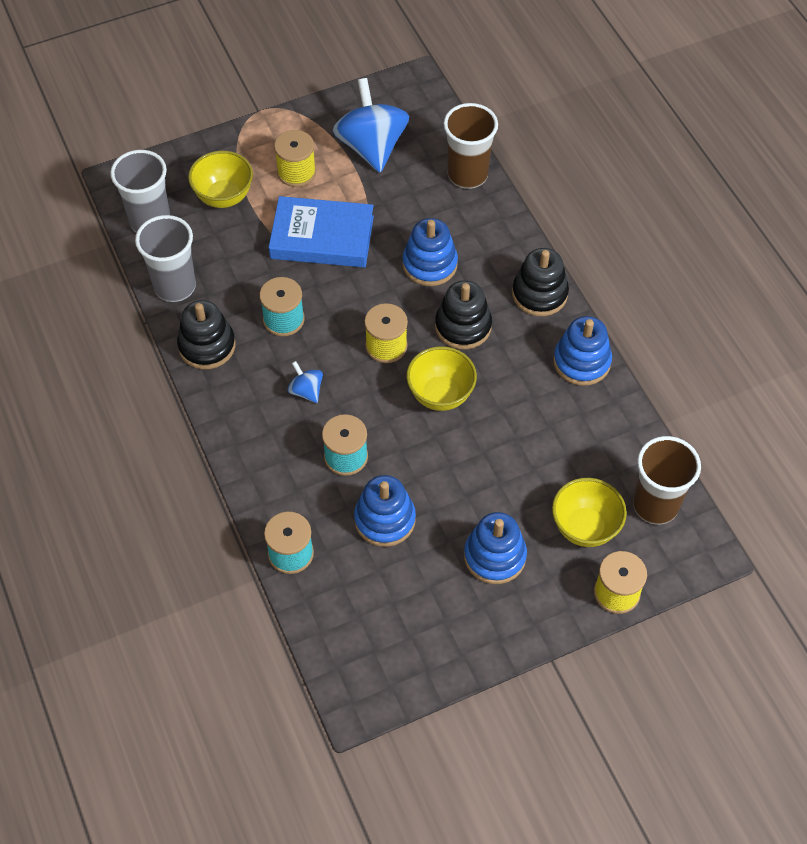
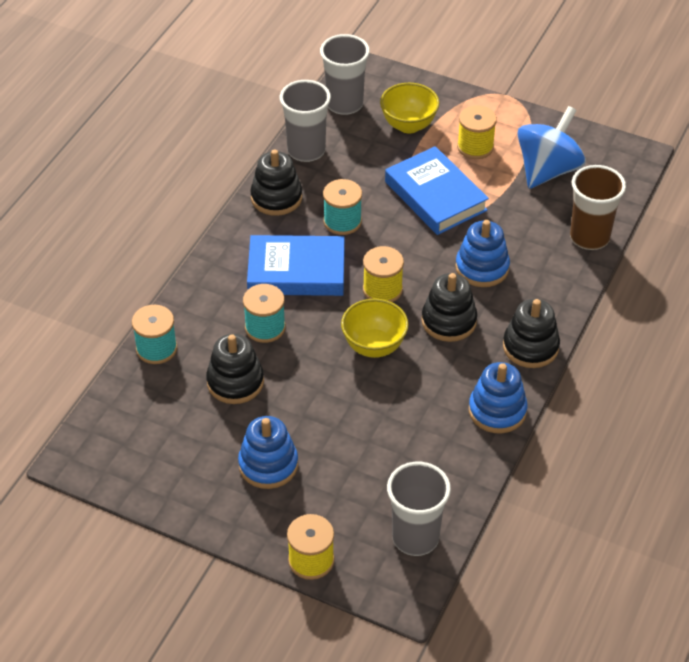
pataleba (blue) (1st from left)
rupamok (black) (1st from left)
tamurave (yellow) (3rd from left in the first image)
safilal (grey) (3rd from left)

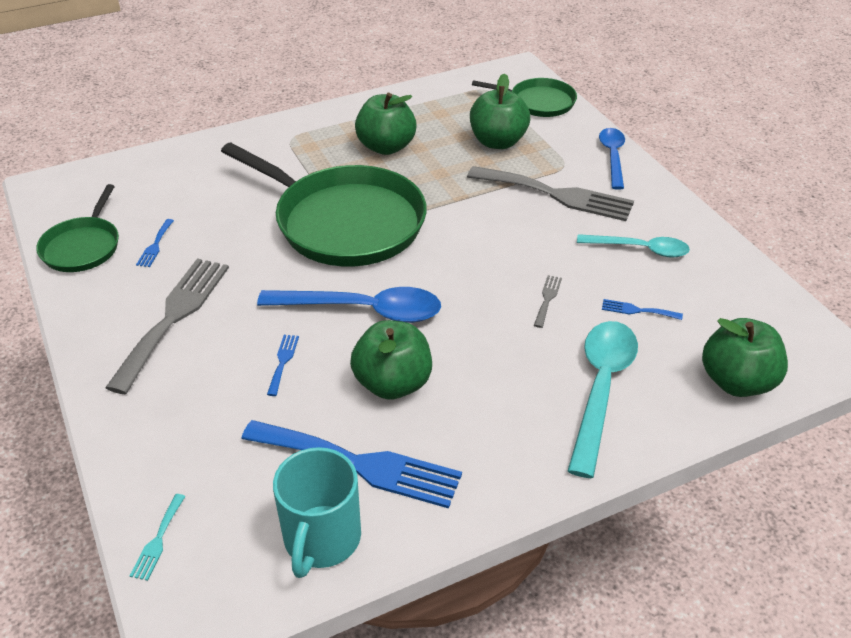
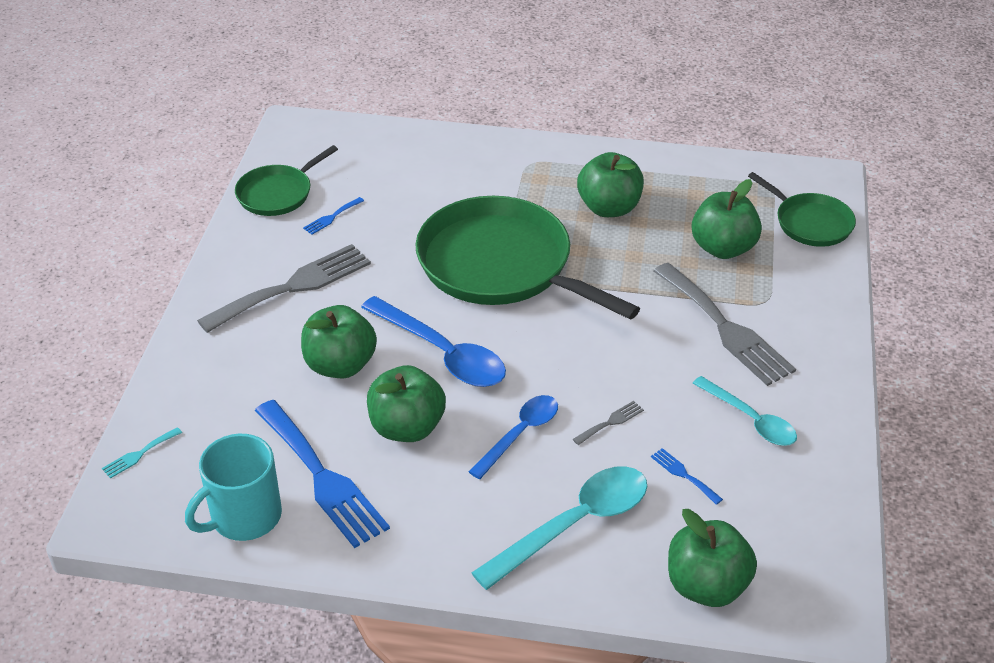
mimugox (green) (2nd from left)
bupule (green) (1st from left)
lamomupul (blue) (2nd from left)

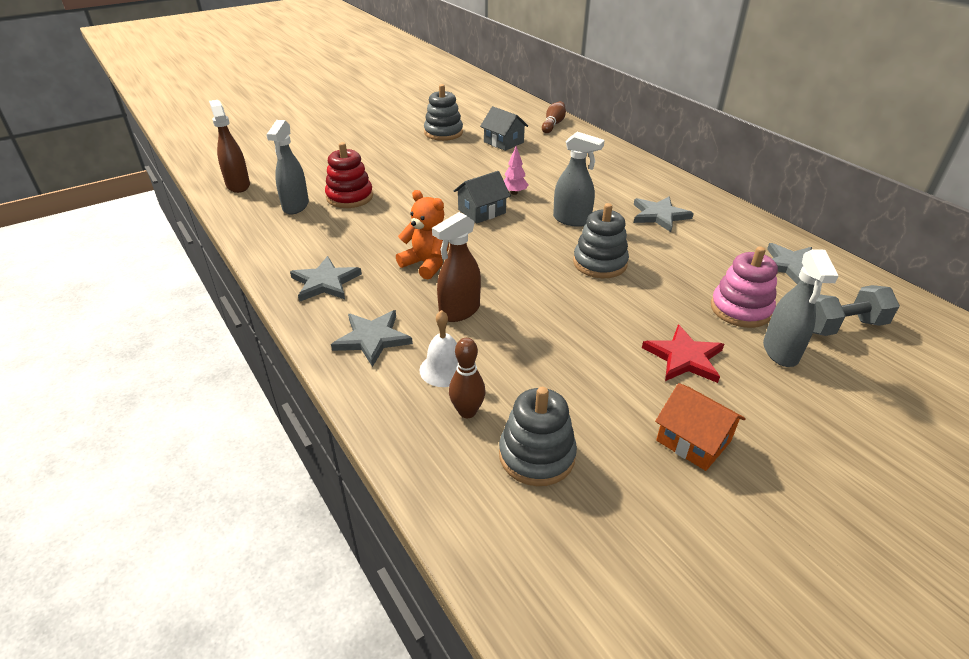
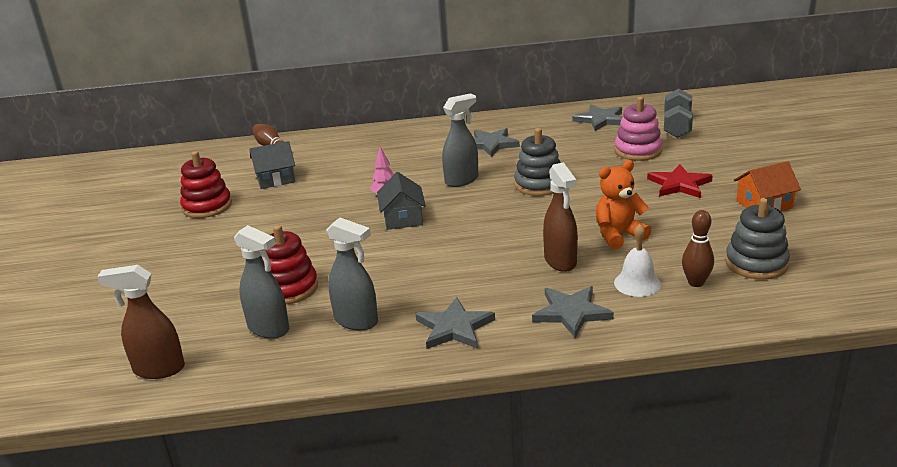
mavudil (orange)
rupamok (red) (1st from left)
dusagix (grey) (2nd from left)

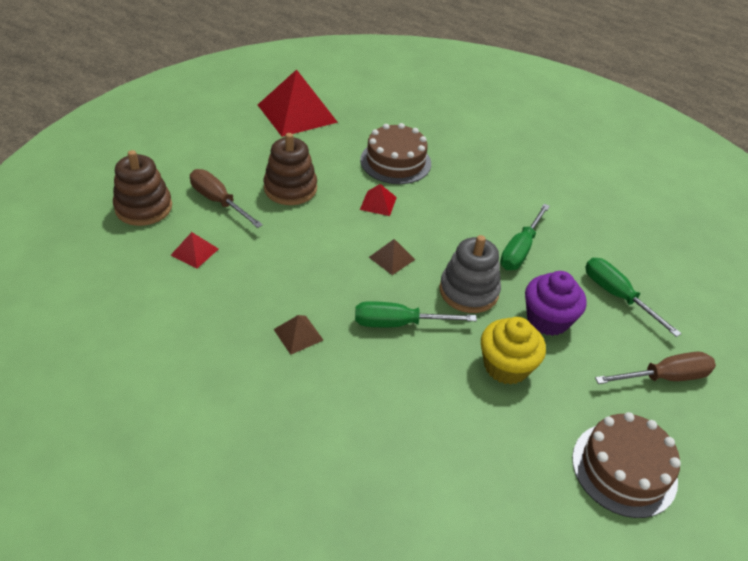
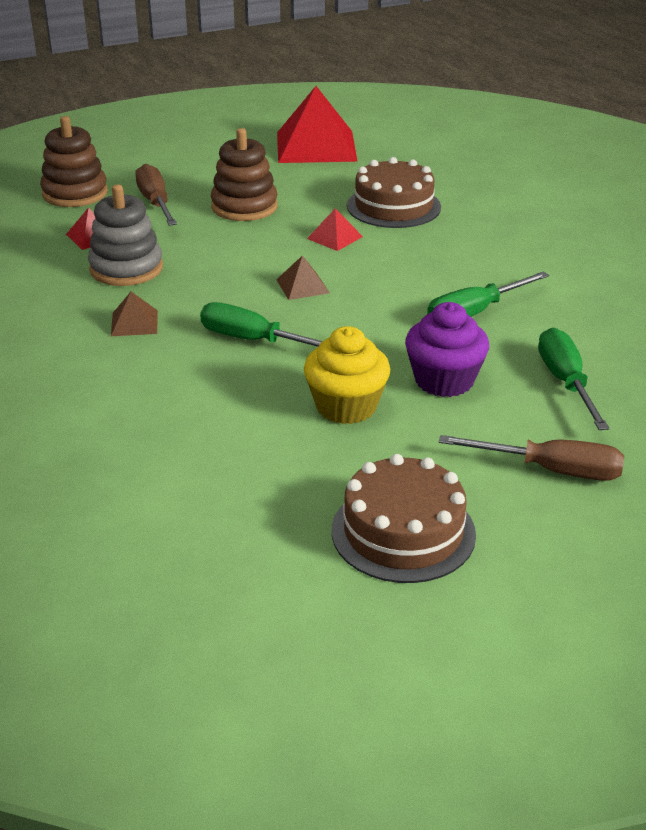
rupamok (grey)

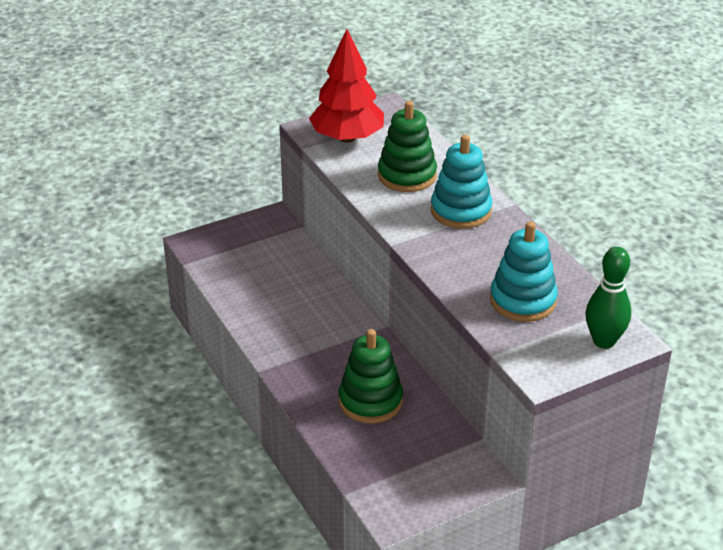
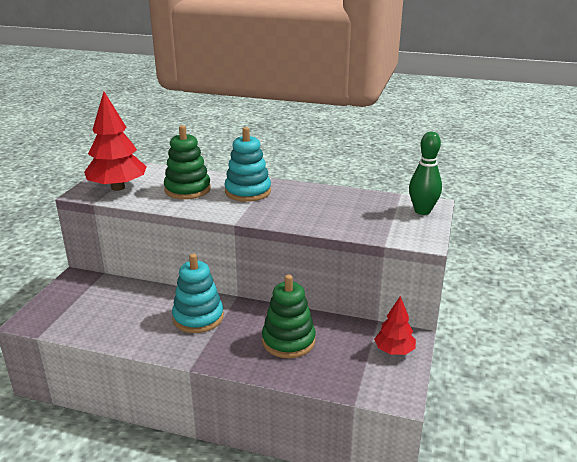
rupamok (turquoise) (1st from left)
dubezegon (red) (2nd from left)

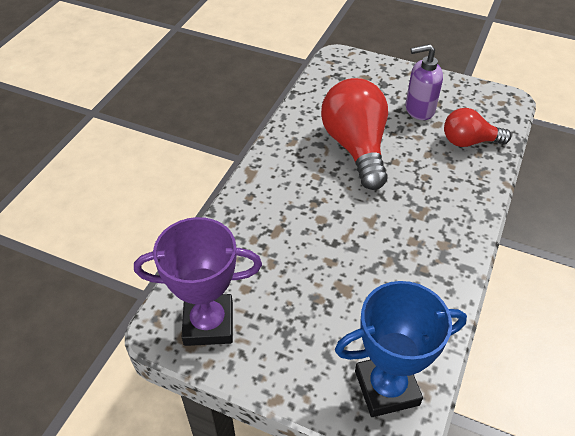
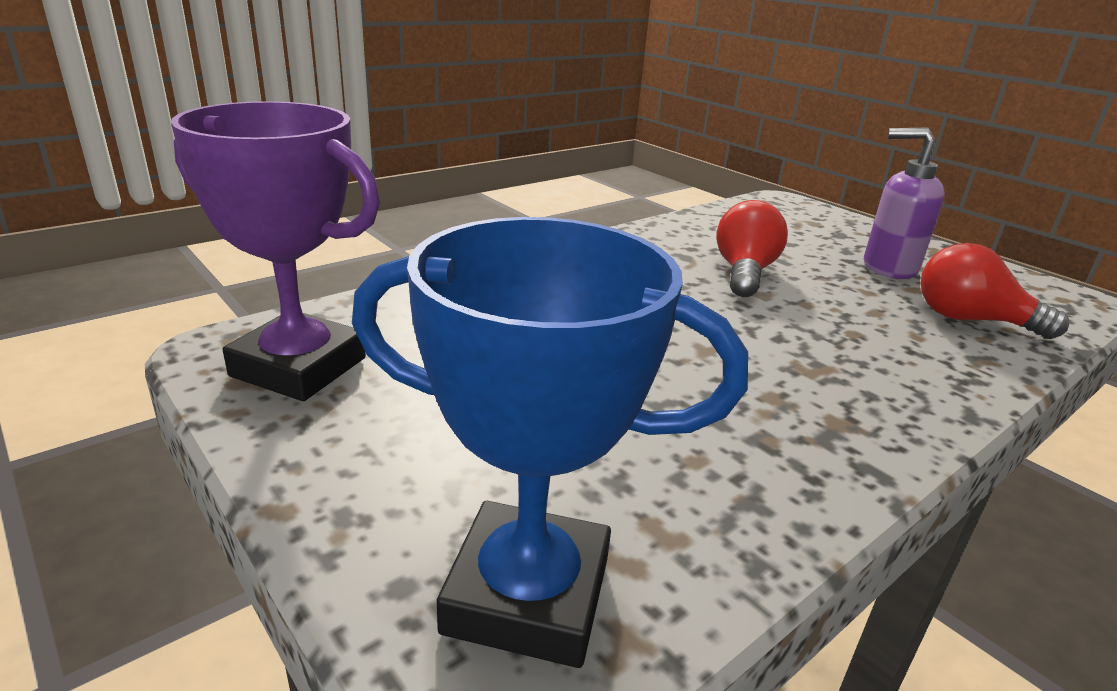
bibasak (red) (1st from left)

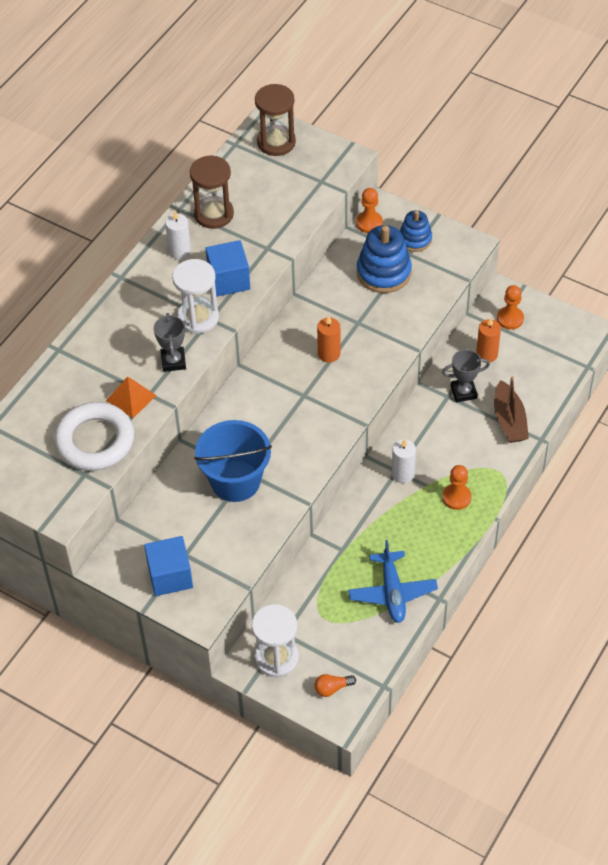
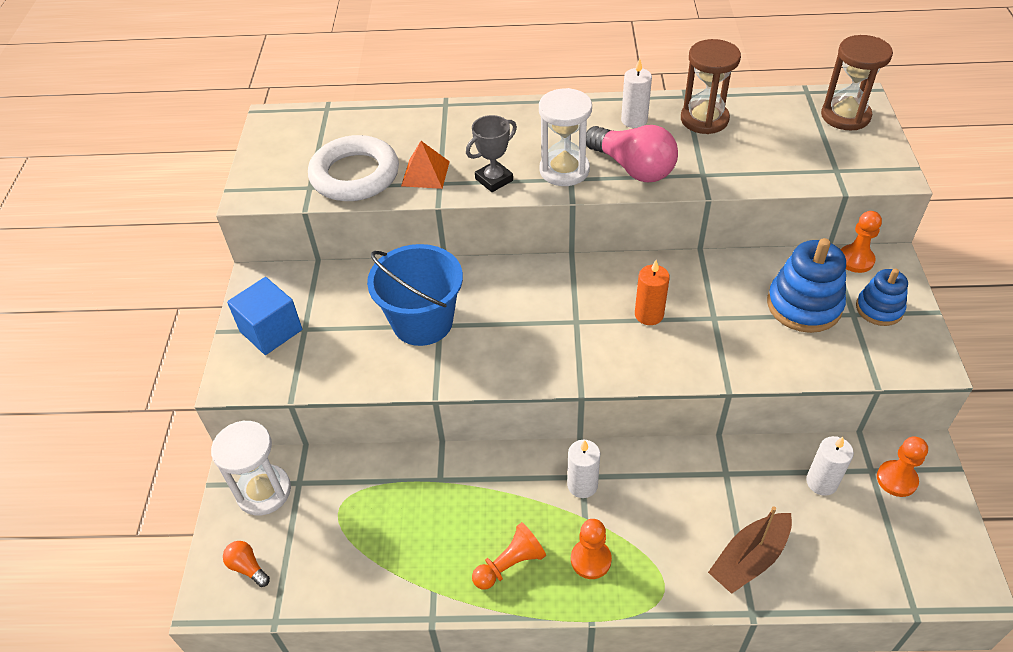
bibasak (pink)
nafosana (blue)
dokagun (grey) (2nd from left in the first image)
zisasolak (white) (3rd from left)
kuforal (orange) (1st from left)

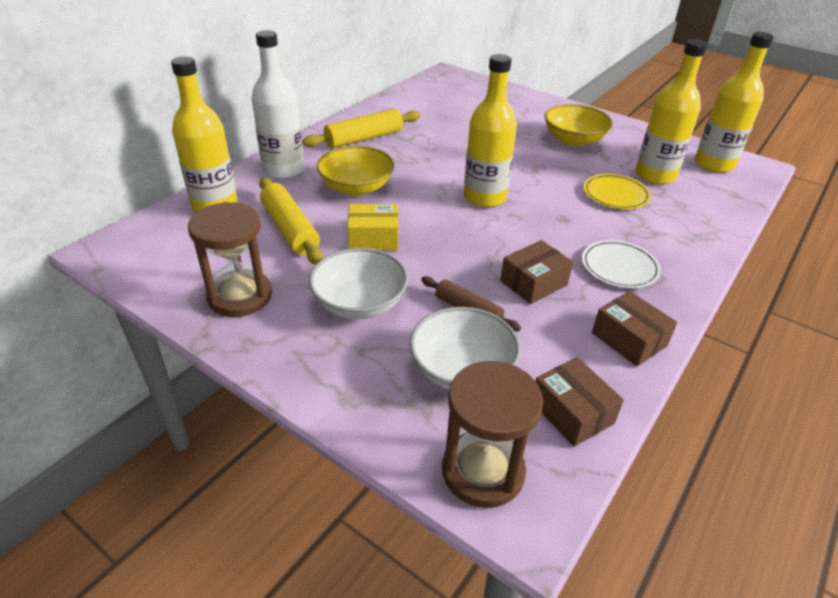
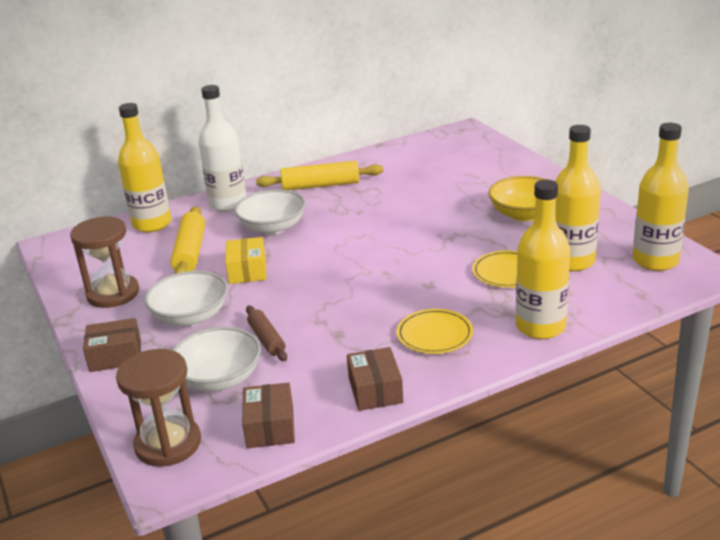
tamurave (white) (3rd from left)
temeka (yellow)
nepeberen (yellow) (2nd from left)
temeka (brown) (1st from left)
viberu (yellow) (1st from left)

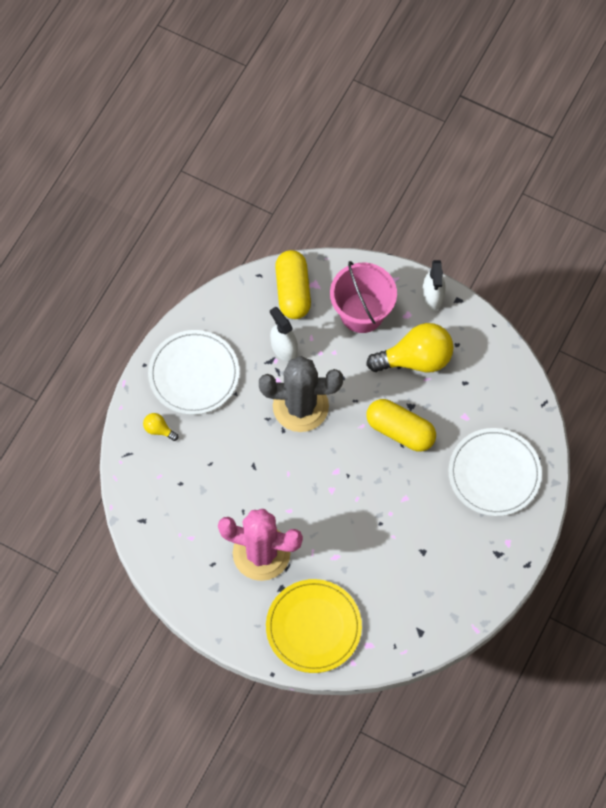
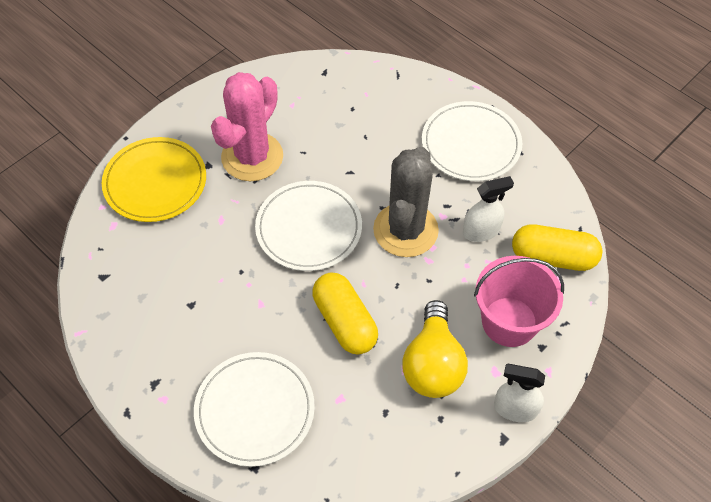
bibasak (yellow) (1st from left in the first image)
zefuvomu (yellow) (1st from left)
viberu (white) (2nd from left)

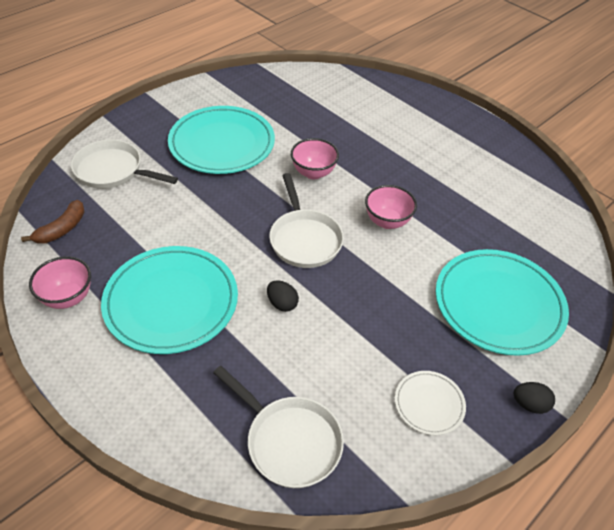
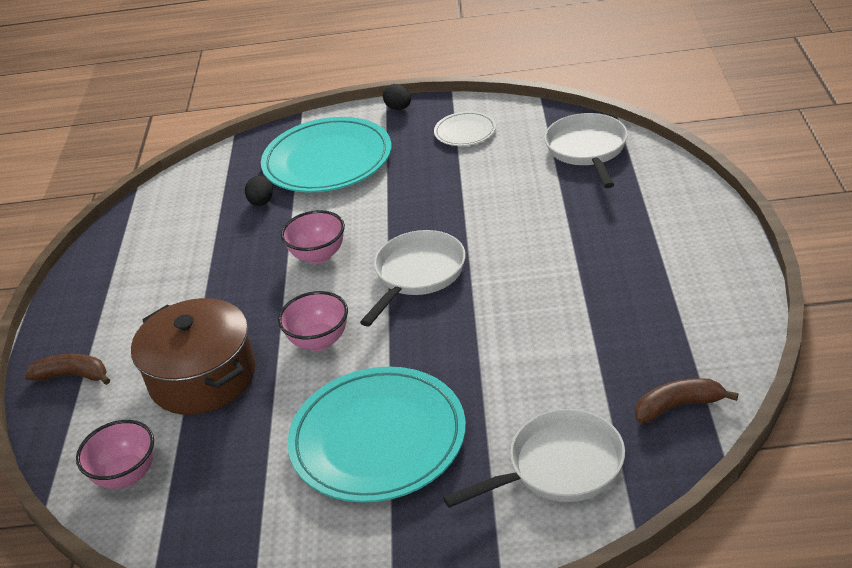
tamurave (pink) (1st from left)
mimugox (white) (2nd from left)
viberu (turquoise) (1st from left in the first image)
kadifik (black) (1st from left)
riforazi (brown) (1st from left)
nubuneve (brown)

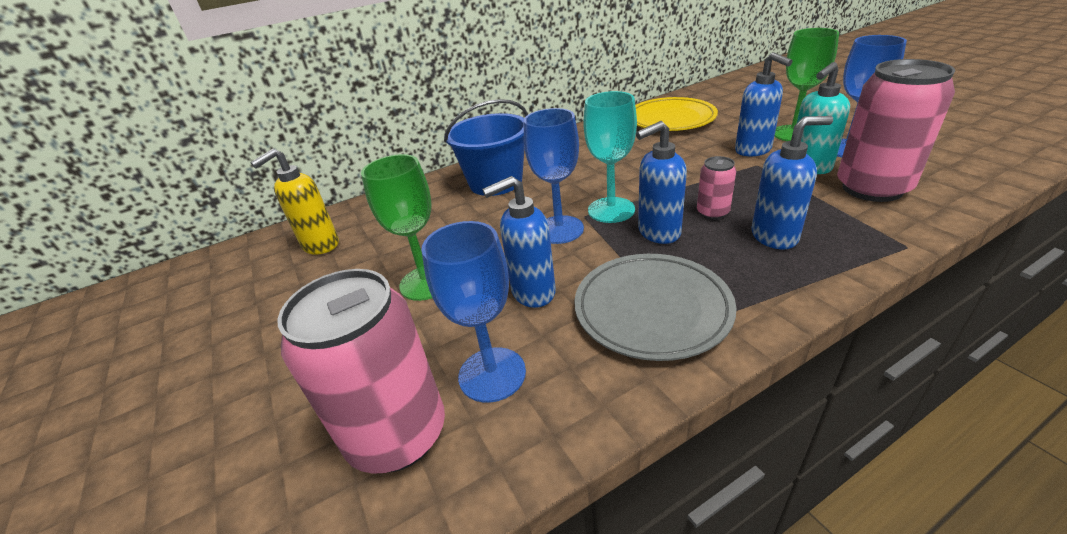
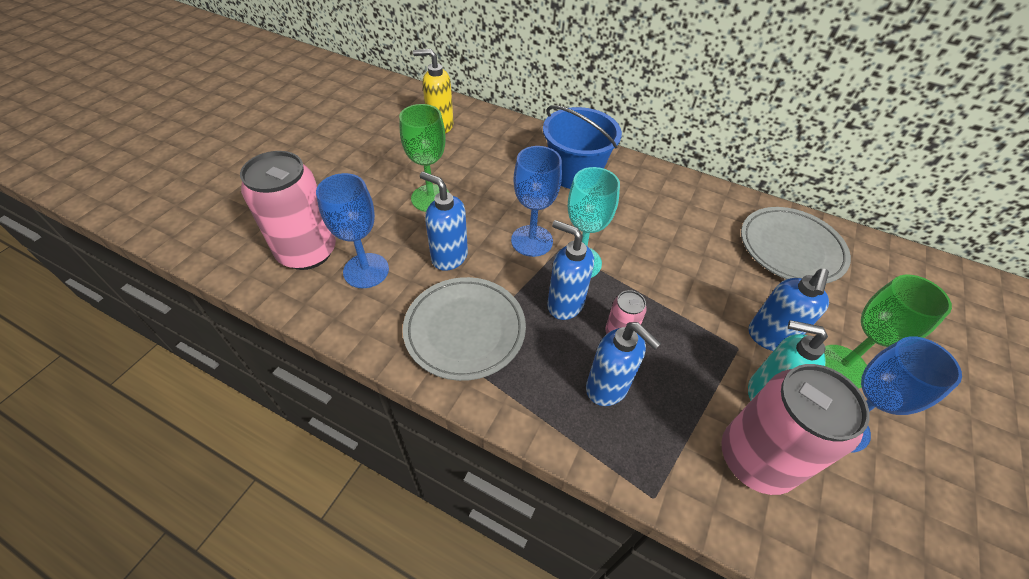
viberu (grey) (2nd from left)

